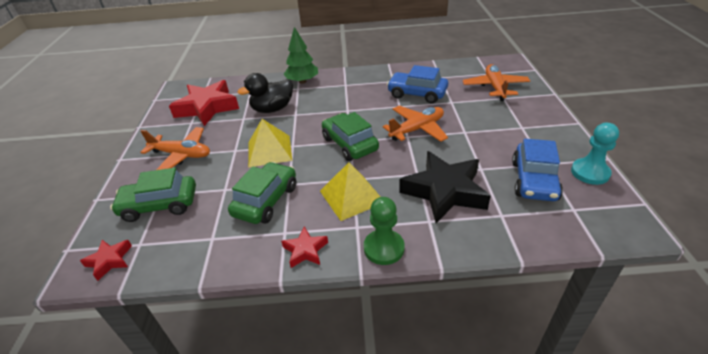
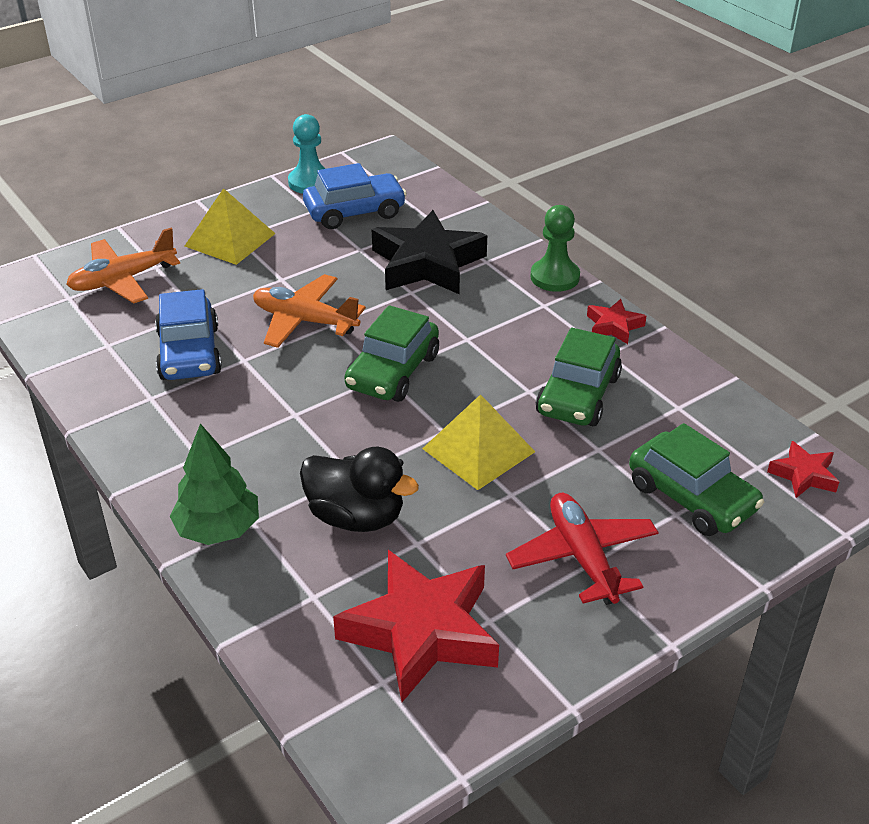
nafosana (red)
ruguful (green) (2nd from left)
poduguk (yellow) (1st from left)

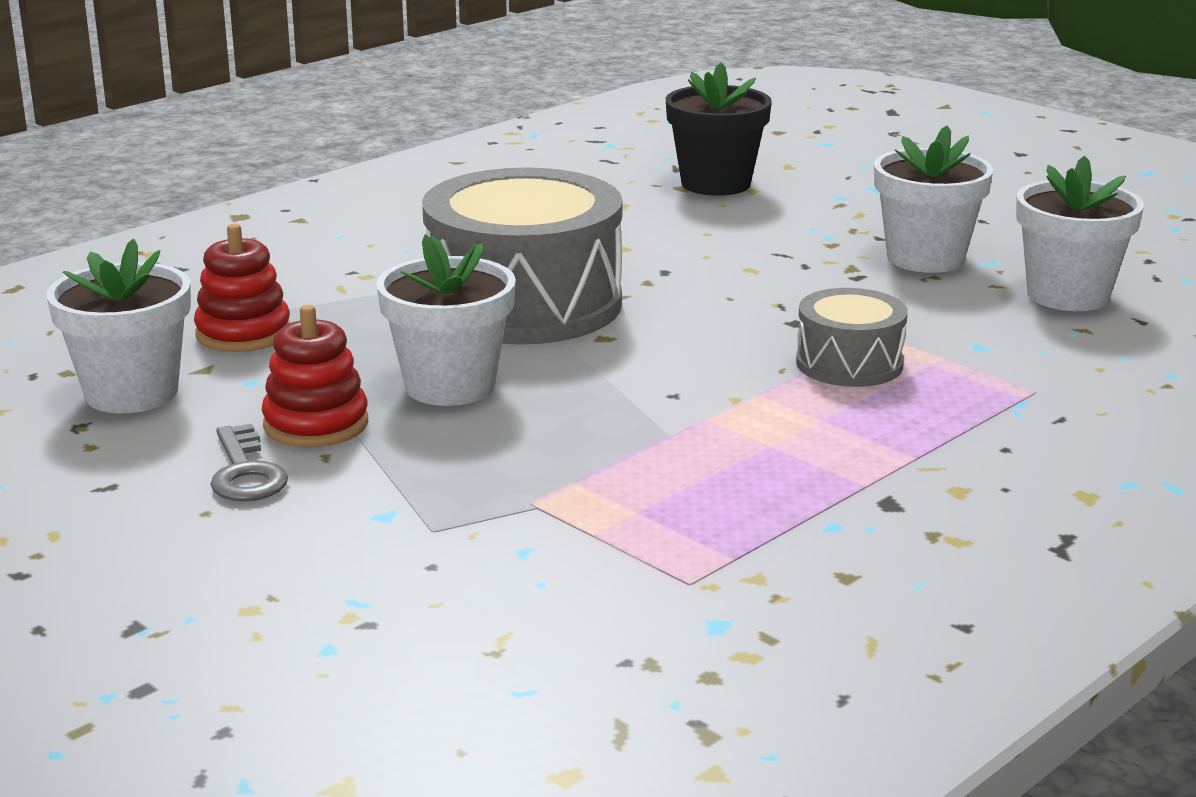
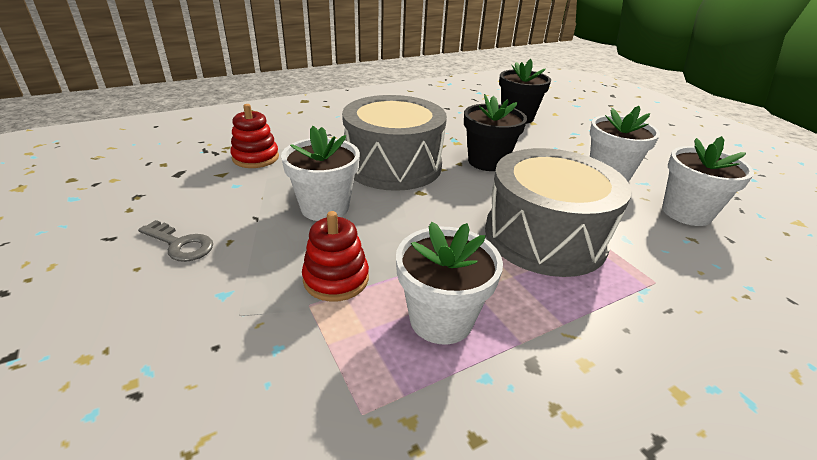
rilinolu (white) (2nd from left)
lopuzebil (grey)
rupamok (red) (2nd from left)
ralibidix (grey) (2nd from left)
rilinolu (black) (1st from left)

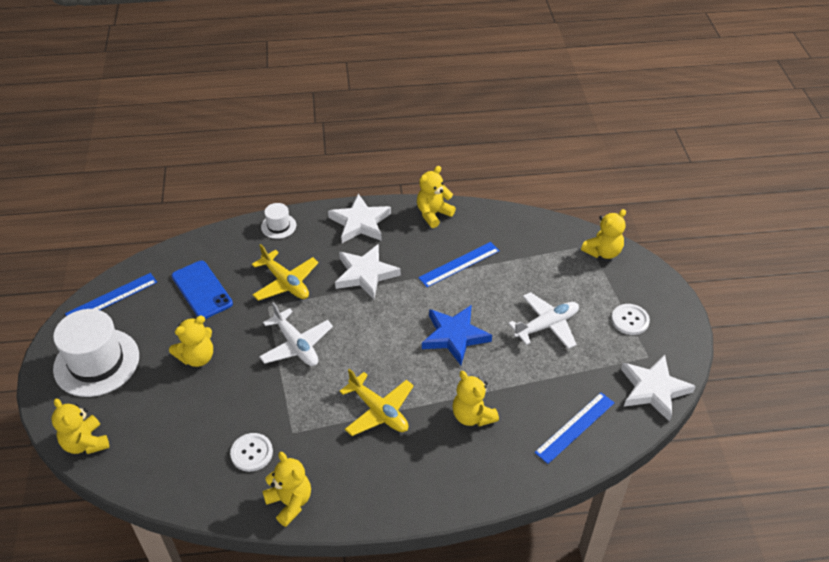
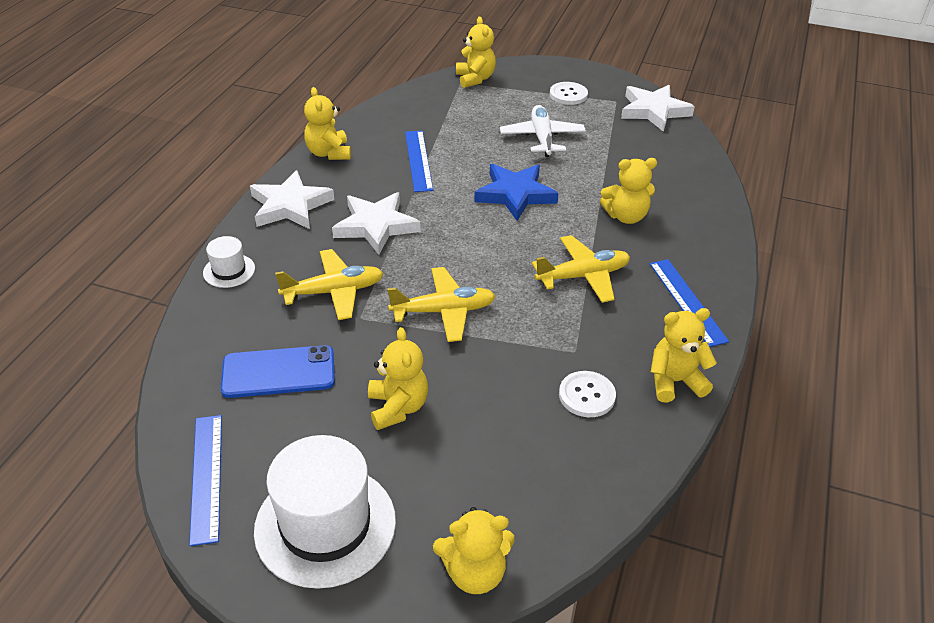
nafosana (yellow) (2nd from left)
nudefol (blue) (3rd from left)

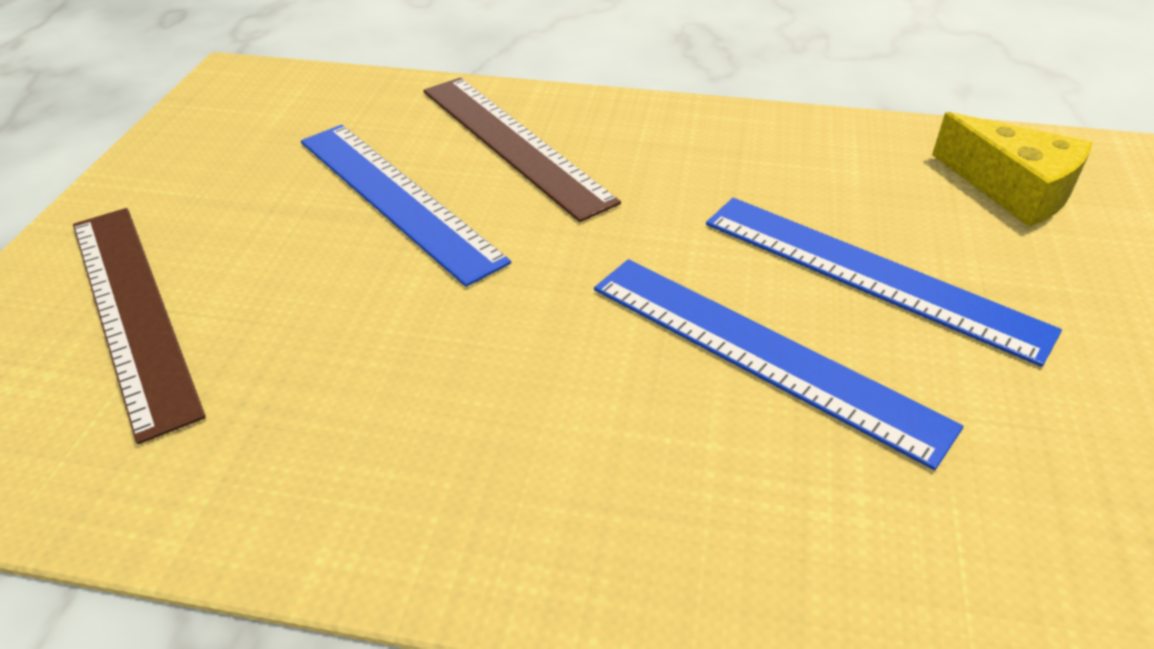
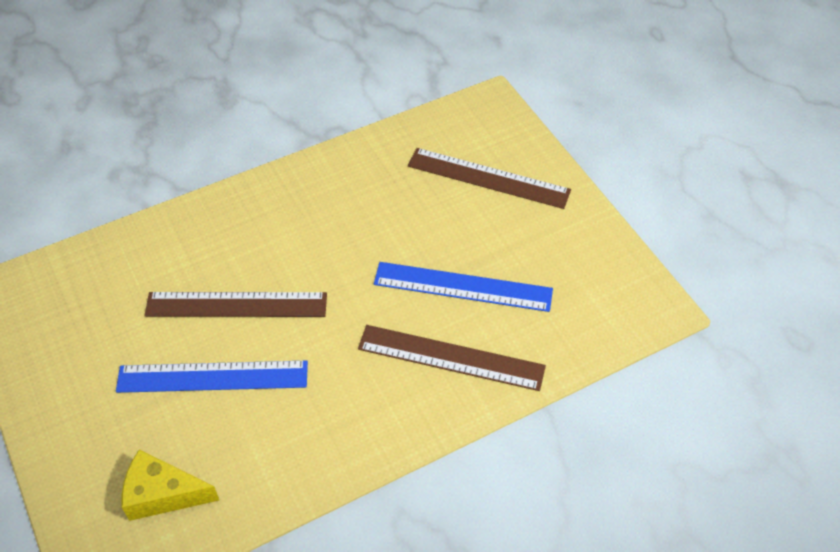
nudefol (brown) (1st from left)

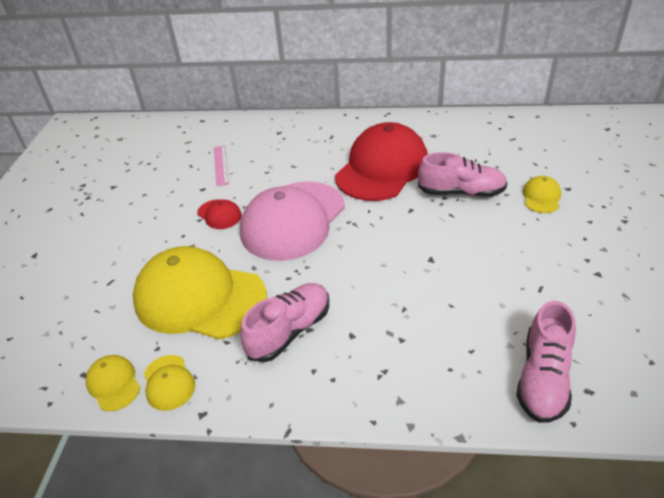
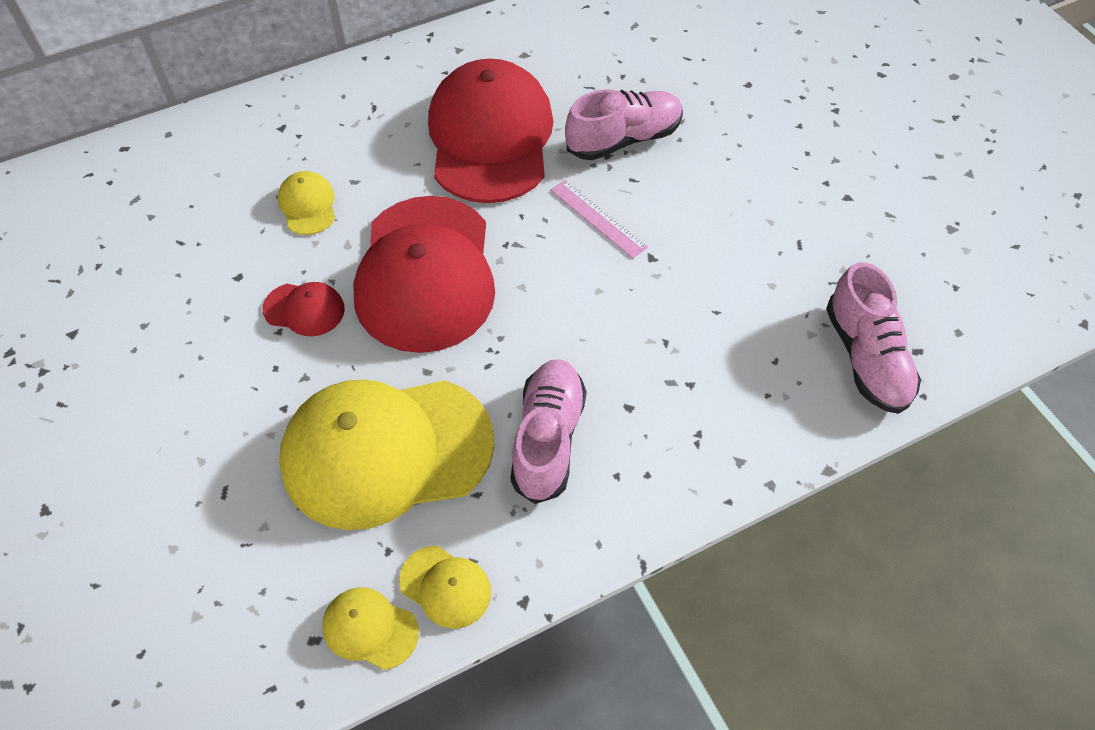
nudefol (pink)
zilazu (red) (2nd from left)
zilazu (yellow) (1st from left)

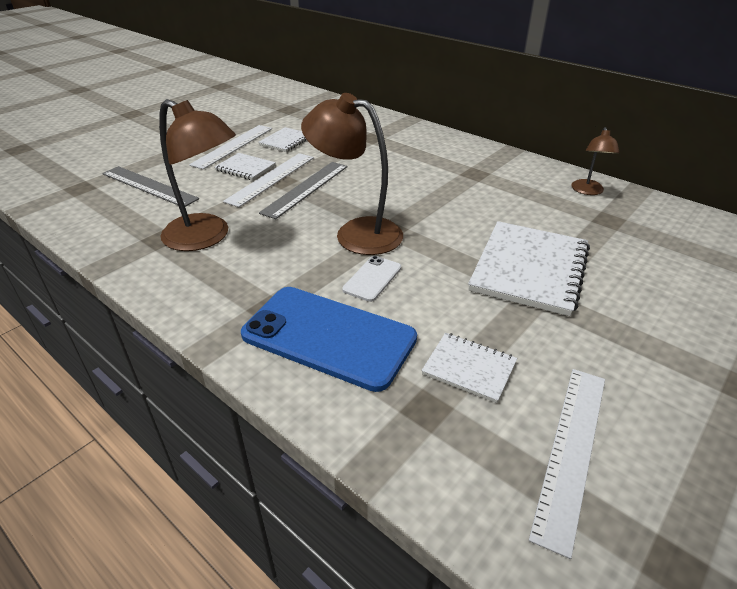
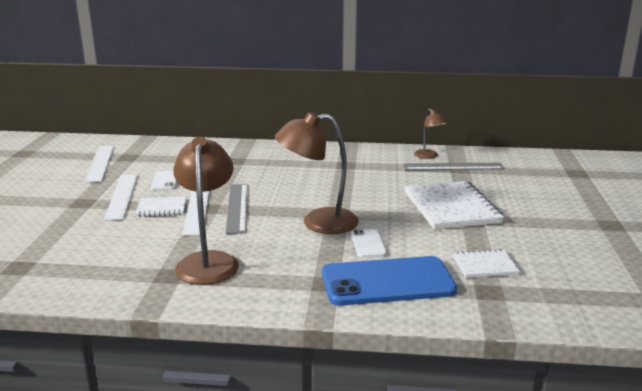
nudefol (grey) (2nd from left)
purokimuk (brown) (1st from left)
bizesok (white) (1st from left)
nudefol (white) (1st from left)

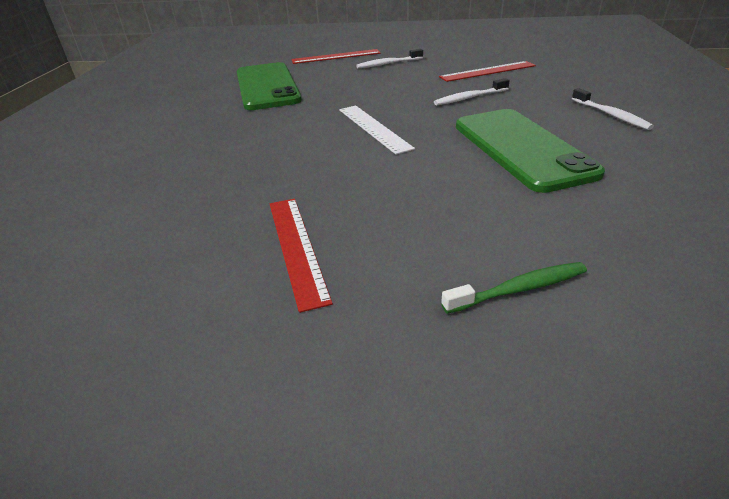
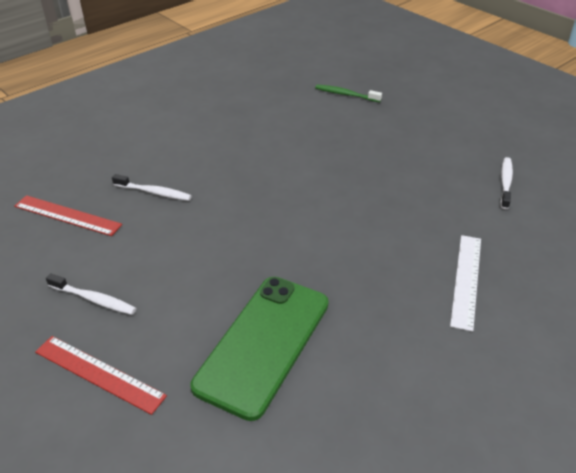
nudefol (red) (1st from left in the first image)
nudefol (white)
bizesok (green) (2nd from left in the first image)
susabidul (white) (3rd from left)

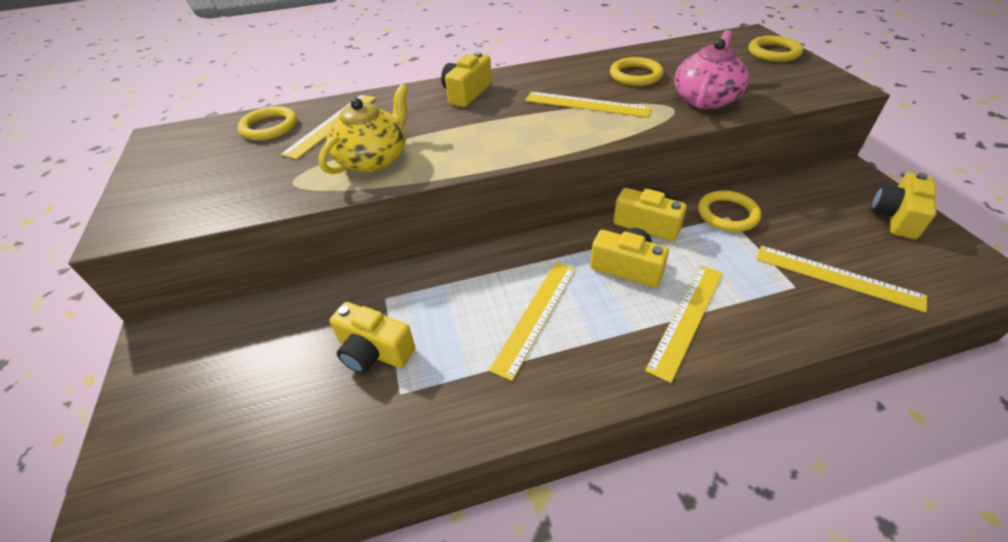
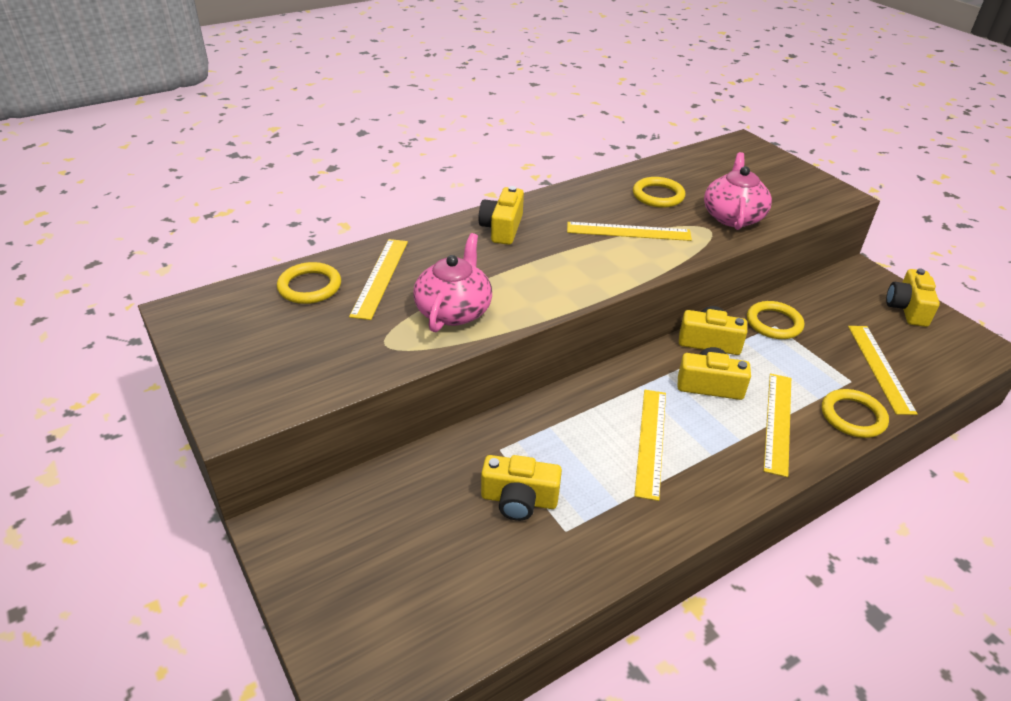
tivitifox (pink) (1st from left)
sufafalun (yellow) (4th from left)
nudefol (yellow) (5th from left)

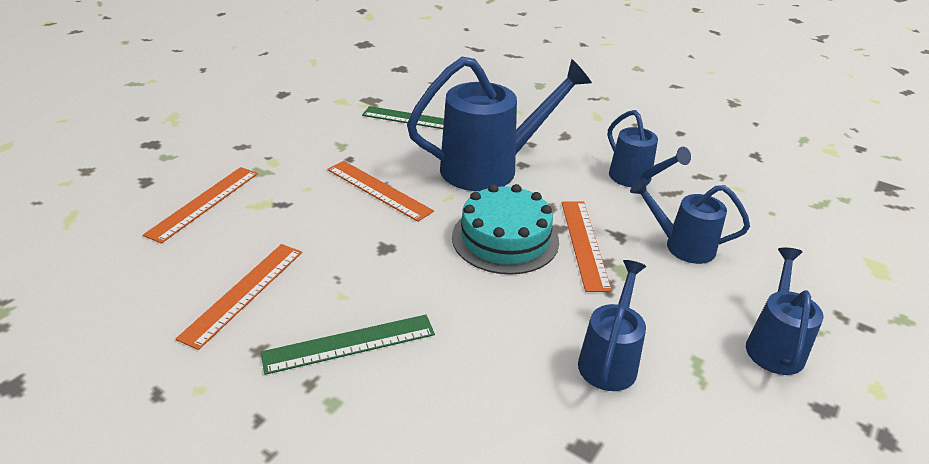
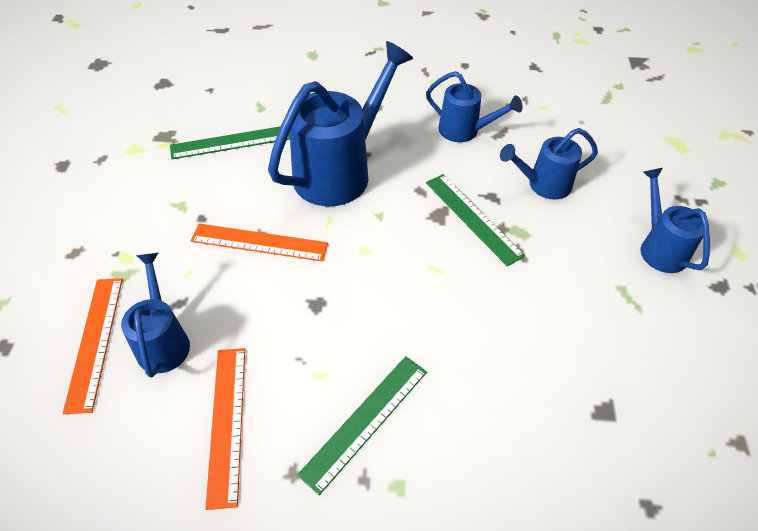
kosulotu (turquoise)
nudefol (green) (3rd from left)
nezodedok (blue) (1st from left)

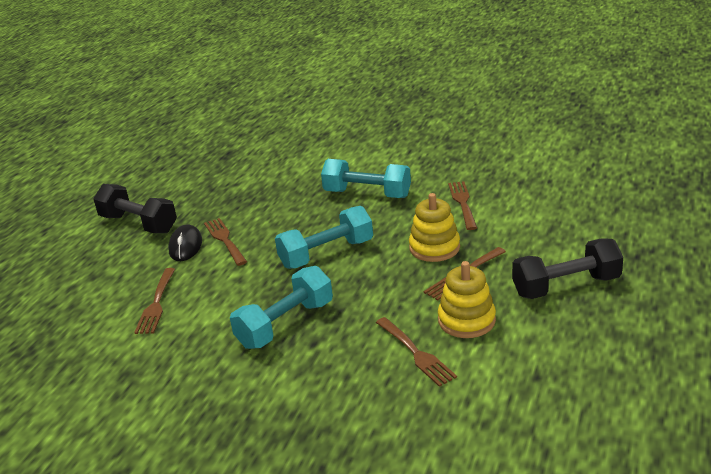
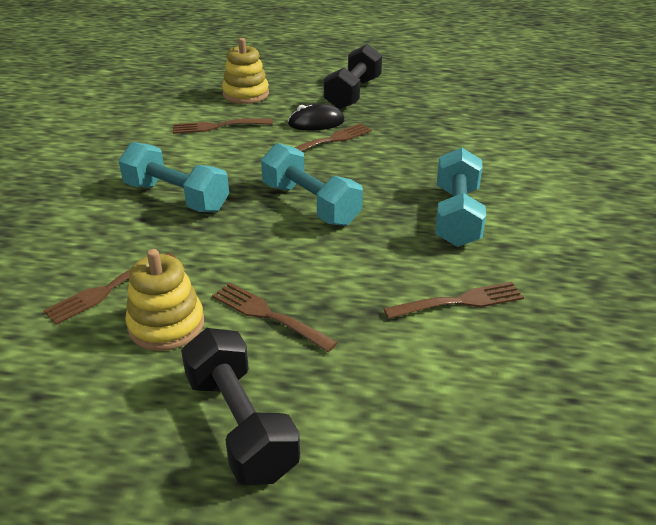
rupamok (yellow) (2nd from left)

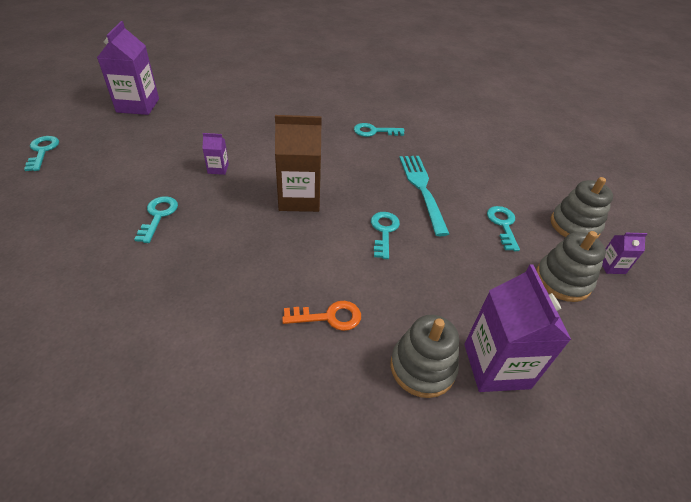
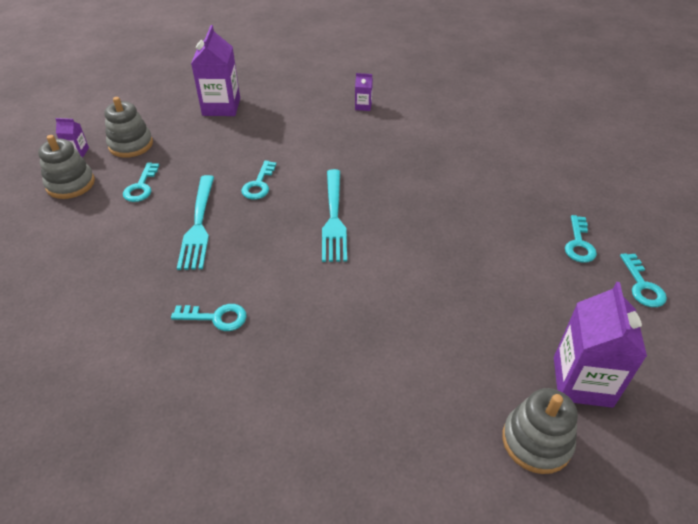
lopuzebil (turquoise) (4th from left)
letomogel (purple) (3rd from left)
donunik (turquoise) (2nd from left)
lopuzebil (orange)
rupamok (grey) (3rd from left)

